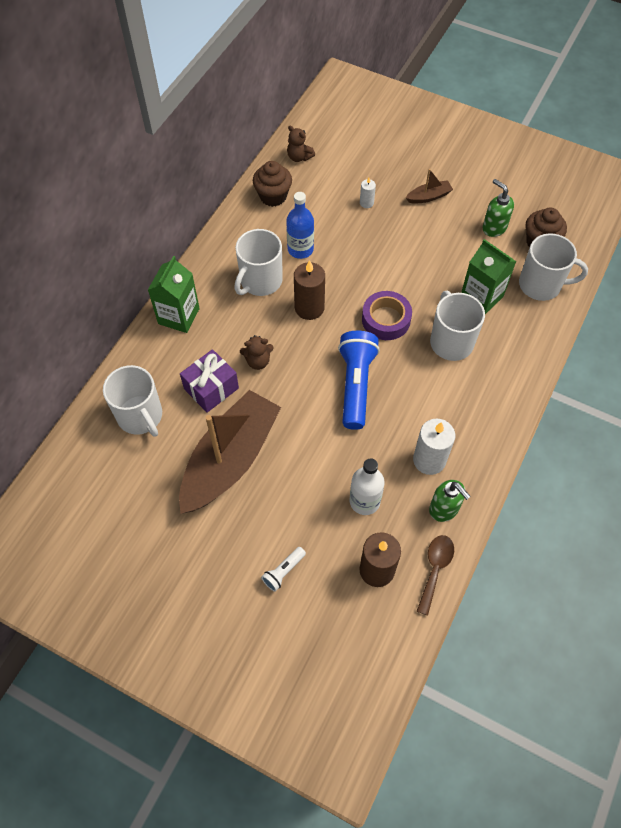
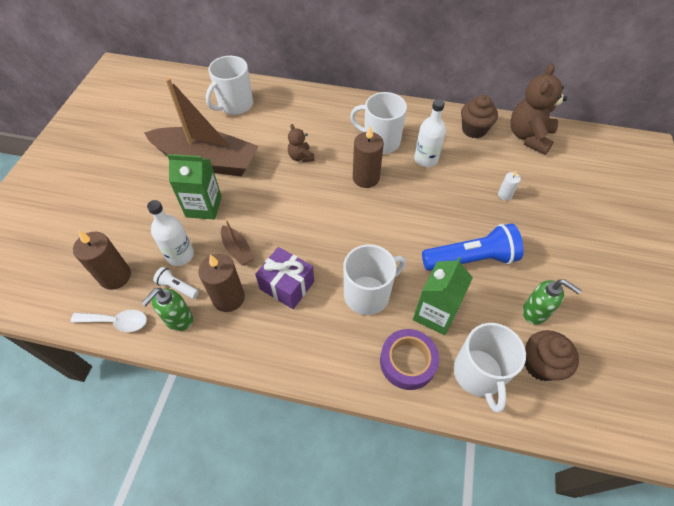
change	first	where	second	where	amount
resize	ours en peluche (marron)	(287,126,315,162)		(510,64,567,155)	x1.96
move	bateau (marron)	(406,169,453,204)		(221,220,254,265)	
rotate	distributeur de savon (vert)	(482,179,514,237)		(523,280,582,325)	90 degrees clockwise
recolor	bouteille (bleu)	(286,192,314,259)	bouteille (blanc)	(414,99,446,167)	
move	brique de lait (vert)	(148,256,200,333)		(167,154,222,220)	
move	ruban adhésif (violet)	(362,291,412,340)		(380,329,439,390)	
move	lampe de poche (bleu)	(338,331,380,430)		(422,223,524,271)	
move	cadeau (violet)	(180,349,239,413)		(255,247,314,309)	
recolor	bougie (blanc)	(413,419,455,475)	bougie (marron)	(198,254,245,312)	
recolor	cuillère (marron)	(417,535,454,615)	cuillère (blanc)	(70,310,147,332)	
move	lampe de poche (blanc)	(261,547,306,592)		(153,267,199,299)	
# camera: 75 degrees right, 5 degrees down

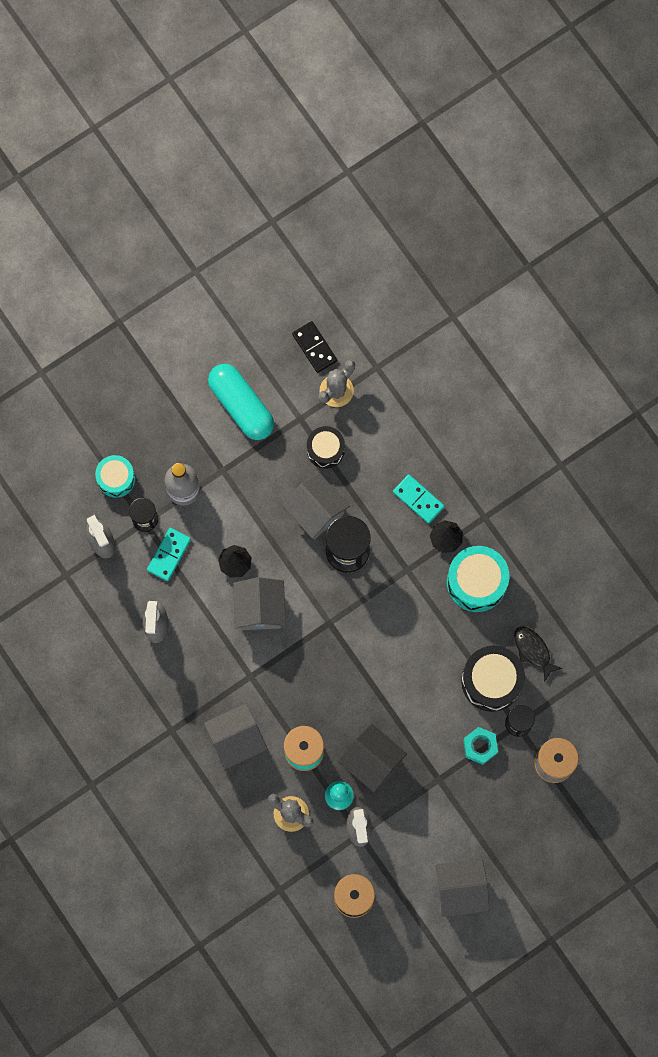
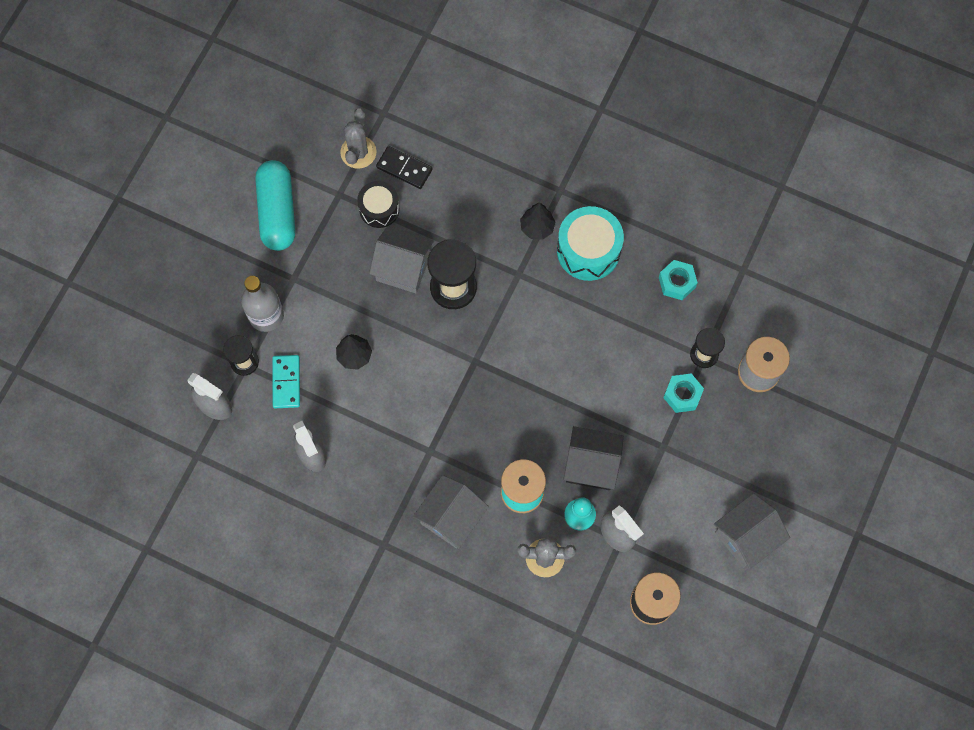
change	first	where	second	where	amount
move	domino (noir)	(292,321,337,373)		(376,146,432,189)	
rotate	gélule (turquoise)	(208,364,274,440)		(255,160,295,251)	60 degrees clockwise
delete	tambour (turquoise)	(95,455,135,498)			
delete	domino (turquoise)	(393,474,444,524)			
delete	maison (gris)	(233,577,286,630)			
replace	poisson (noir)	(514,626,563,682)	écrou (turquoise)	(659,260,698,300)	
delete	tambour (noir)	(461,646,525,712)			
# camera: 30 degrees left, 5 degrees down

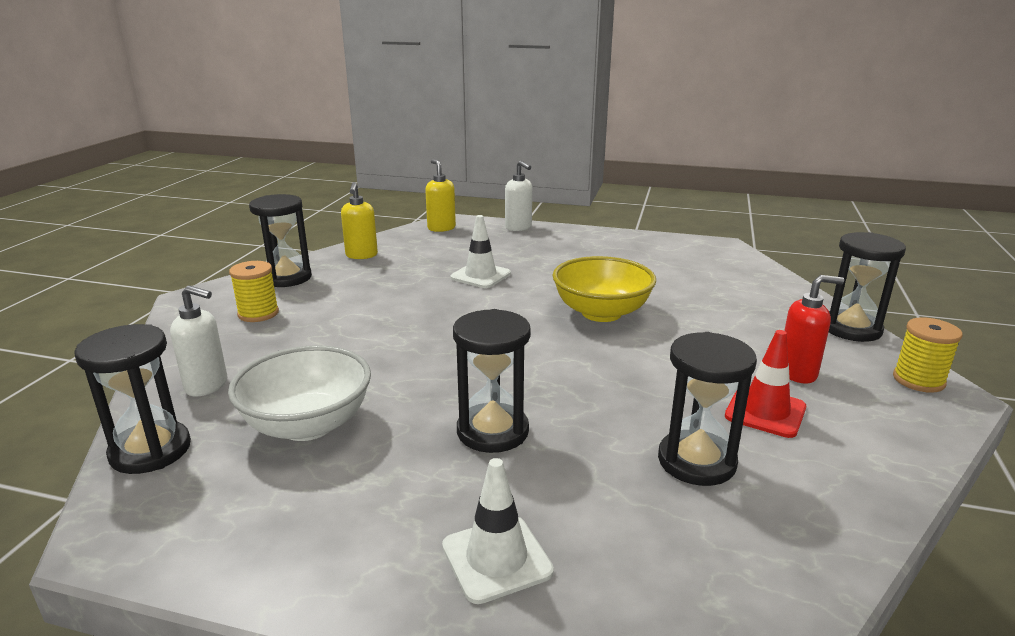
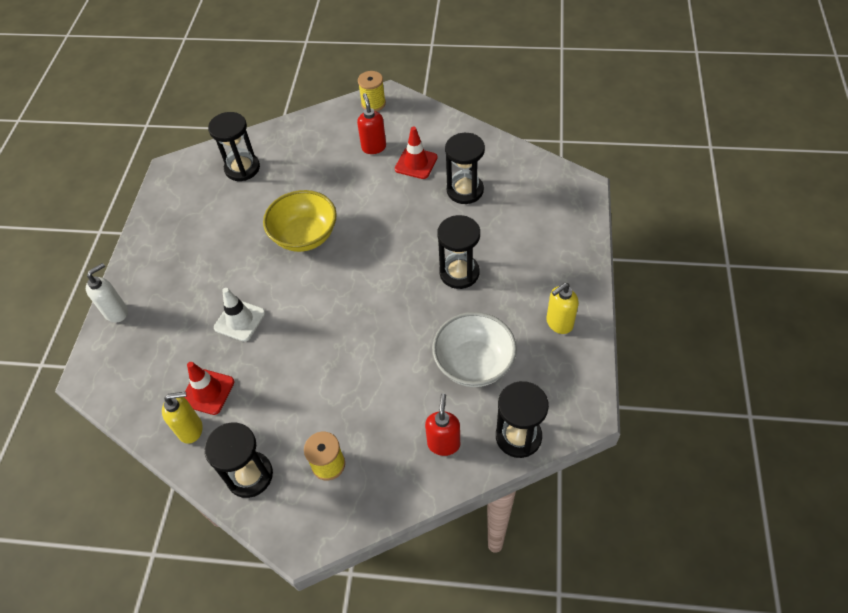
change	first	where	second	where	amount
move	distributeur de savon (jaune)	(425,159,456,232)		(546,283,579,334)	
move	sablier (noir)	(829,232,906,342)		(208,112,260,181)	
recolor	distributeur de savon (blanc)	(170,285,227,397)	distributeur de savon (rouge)	(425,393,460,456)	
delete	cône de chantier (blanc)	(442,458,554,604)			
insert			cône de chantier (rouge)	(184,362,234,415)	
# camera: 95 degrees left, 30 degrees up

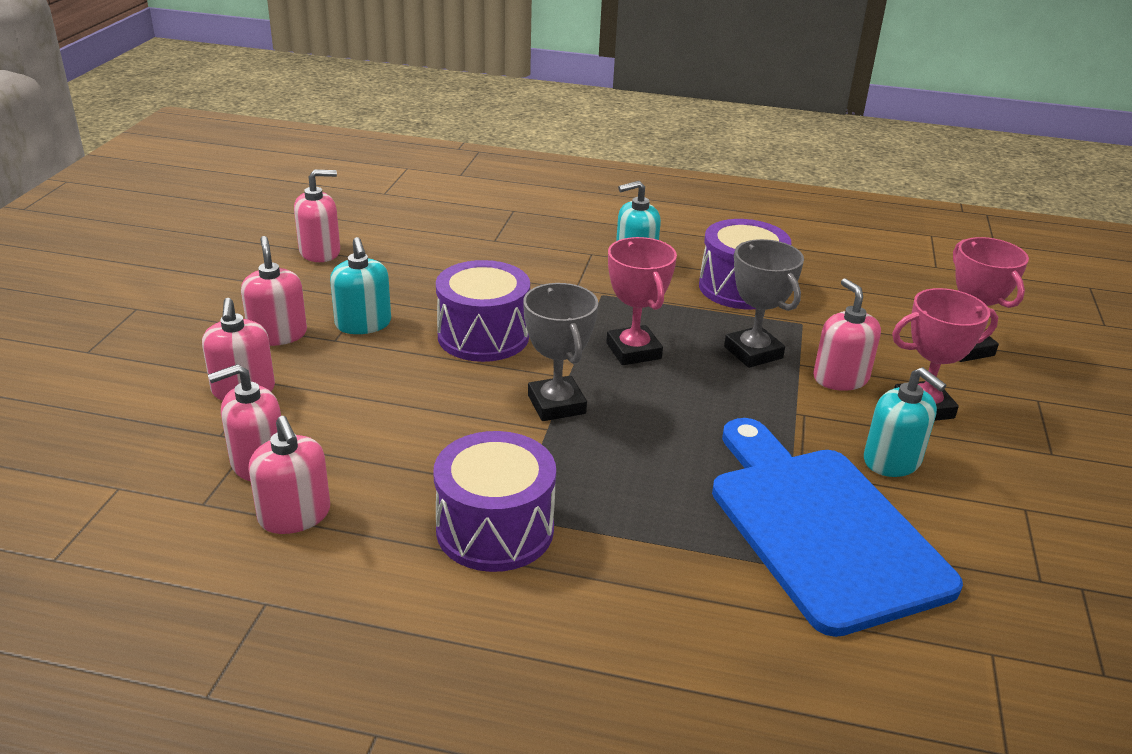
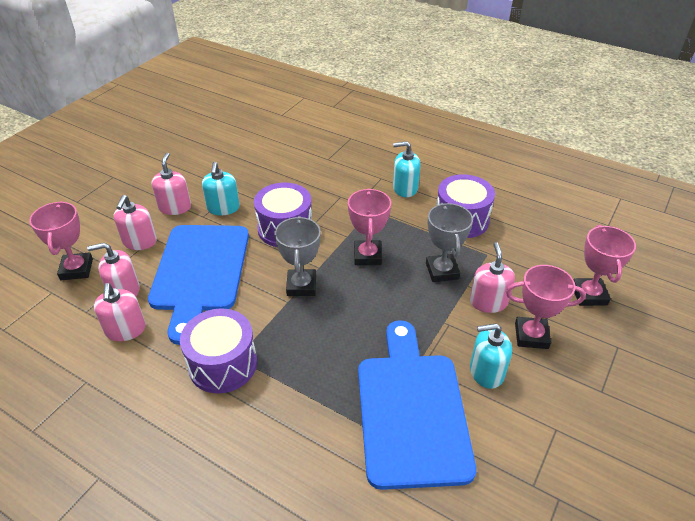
change	first	where	second	where	amount
delete	distributeur de savon (rose)	(294,169,340,262)			
rotate	distributeur de savon (turquoise)	(864,367,947,477)		(470,323,512,389)	105 degrees clockwise
insert			trophée (rose)	(29,201,93,280)	
insert			planche à découper (bleu)	(148,225,249,345)	
# camera: 20 degrees right, 10 degrees up

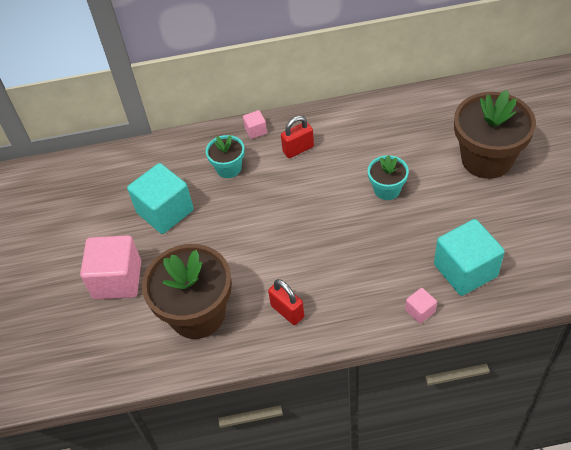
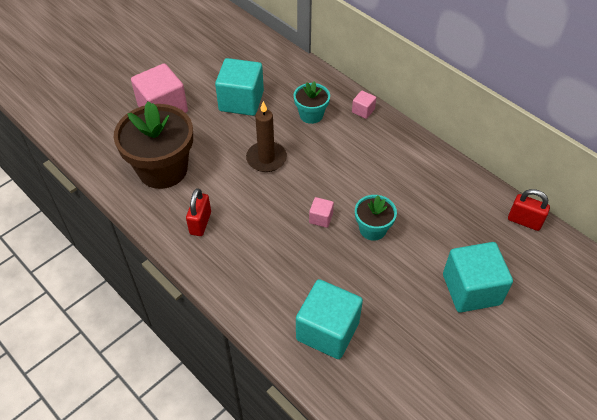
change	first	where	second	where	amount
replace	pot de fleurs (marron)	(454,90,536,179)	cube (turquoise)	(443,242,513,313)	
move	cadenas (rouge)	(281,116,314,158)		(508,189,550,231)	
move	cube (rose)	(405,288,437,324)		(309,197,334,228)	
insert			bougie (marron)	(246,101,287,172)	
# camera: 50 degrees right, 0 degrees up

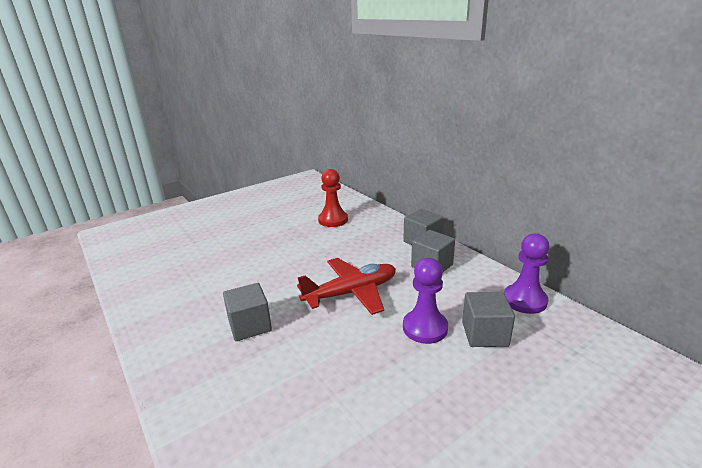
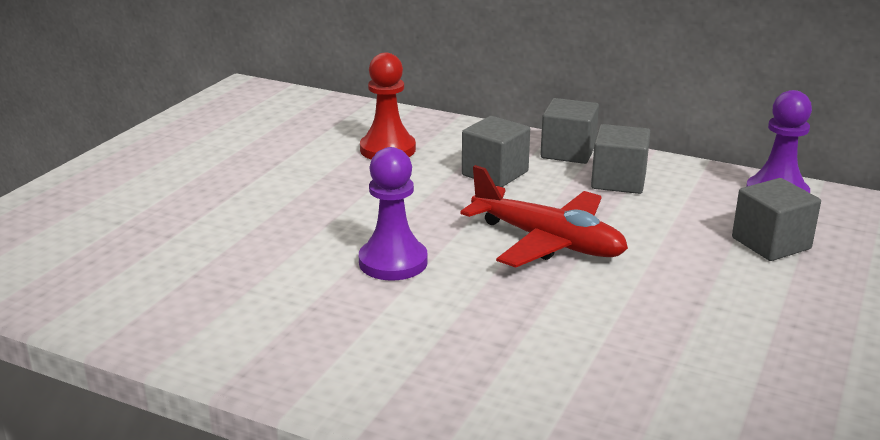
change	first	where	second	where	amount
rotate	avion (rouge)	(297,258,396,315)		(460,165,628,268)	90 degrees clockwise
move	pion (violet)	(403,258,448,344)		(359,147,428,281)	
move	cube (gris)	(223,283,272,341)		(462,116,530,187)	
# camera: 30 degrees left, 0 degrees up

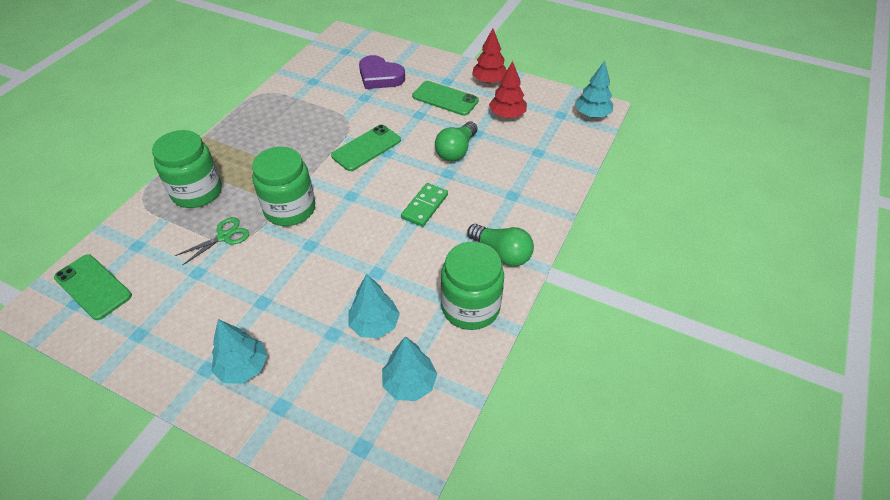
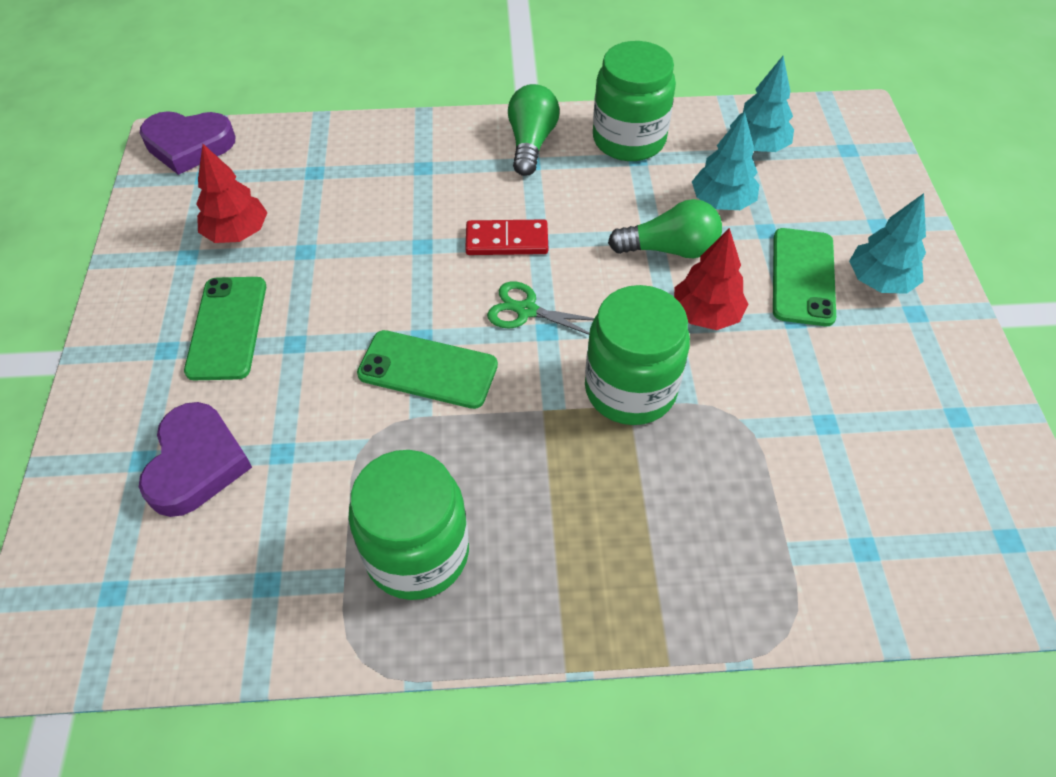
change	first	where	second	where	amount
move	arbre (rouge)	(472,28,507,84)		(674,228,749,330)	
replace	arbre (turquoise)	(575,61,613,117)	cœur (violet)	(140,111,235,175)	
move	ampoule (vert)	(435,122,477,161)		(608,199,722,258)	
move	bocal (vert)	(152,130,222,208)		(349,450,469,600)	
recolor	domino (vert)	(401,183,448,227)	domino (rouge)	(465,220,548,255)	
move	ciseaux (vert)	(175,217,249,266)		(487,281,594,335)	
move	téléphone (vert)	(54,254,132,320)		(773,228,836,326)	
# camera: 120 degrees left, 5 degrees up

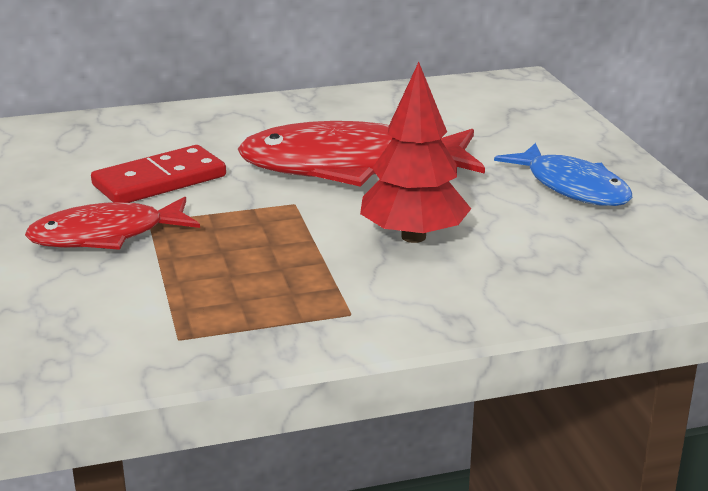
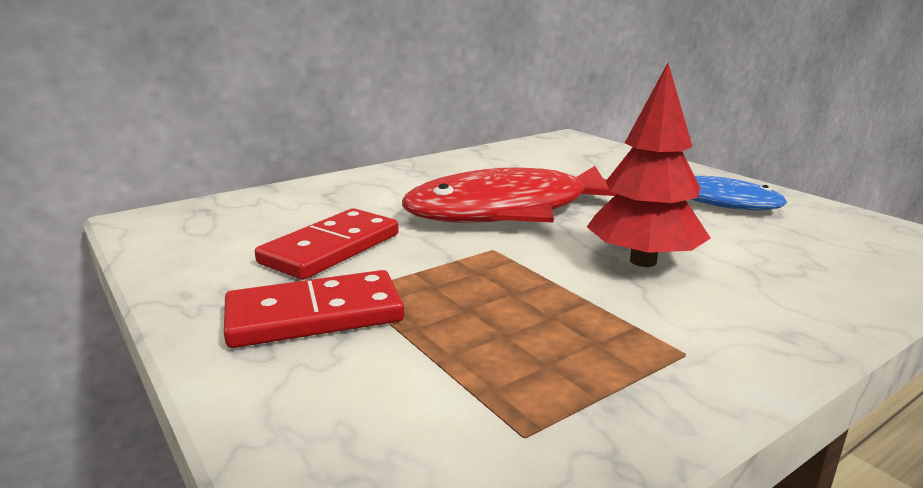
change	first	where	second	where	amount
replace	poisson (rouge)	(25,197,200,250)	domino (rouge)	(224,270,404,348)	
# camera: 20 degrees left, 5 degrees down

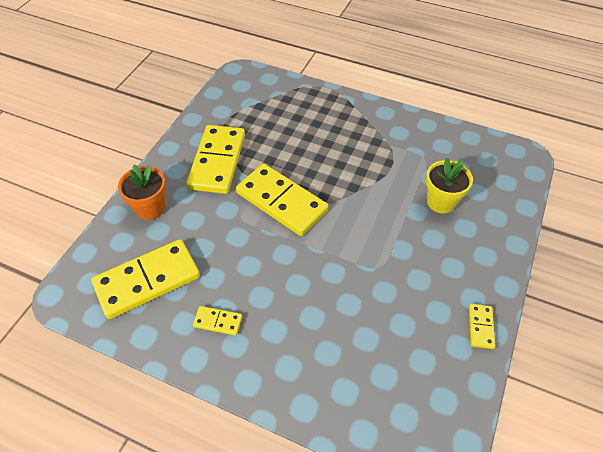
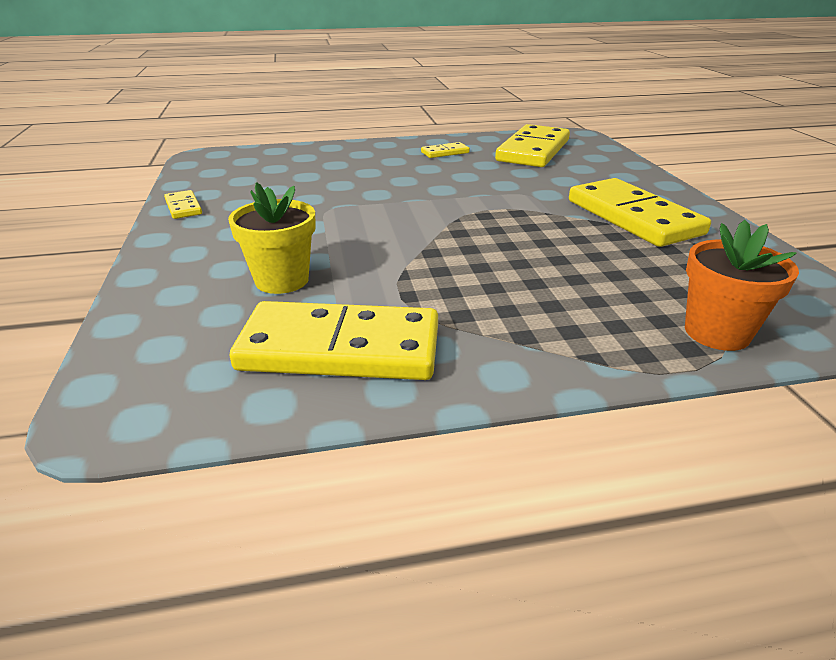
change	first	where	second	where	amount
move	domino (jaune)	(236,164,328,236)		(230,301,438,380)	
move	pot de fleurs (orange)	(118,165,166,220)		(685,220,799,351)	
# camera: 145 degrees right, 20 degrees down

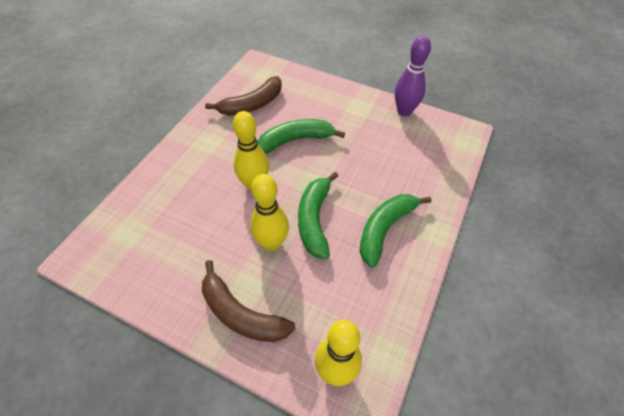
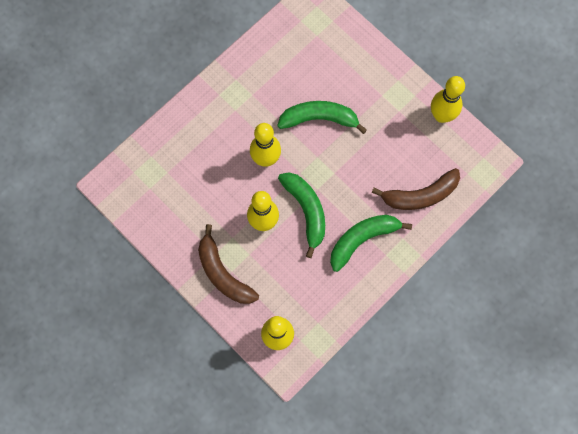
change	first	where	second	where	amount
recolor	quille (violet)	(395,35,431,116)	quille (jaune)	(431,76,465,123)	
move	banane (marron)	(205,76,282,116)		(371,168,460,210)	
rotate	banane (vert)	(298,172,338,259)		(278,172,325,258)	135 degrees clockwise
# camera: 20 degrees right, 20 degrees up

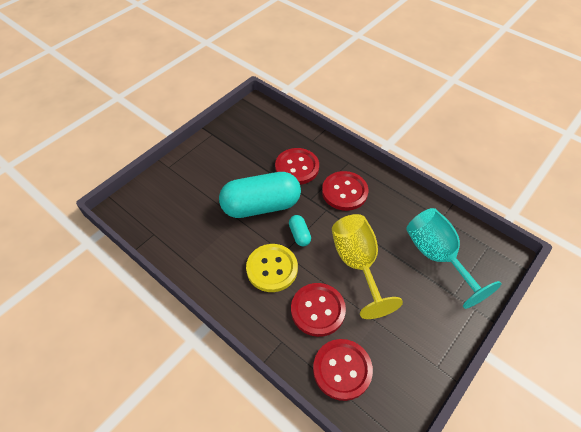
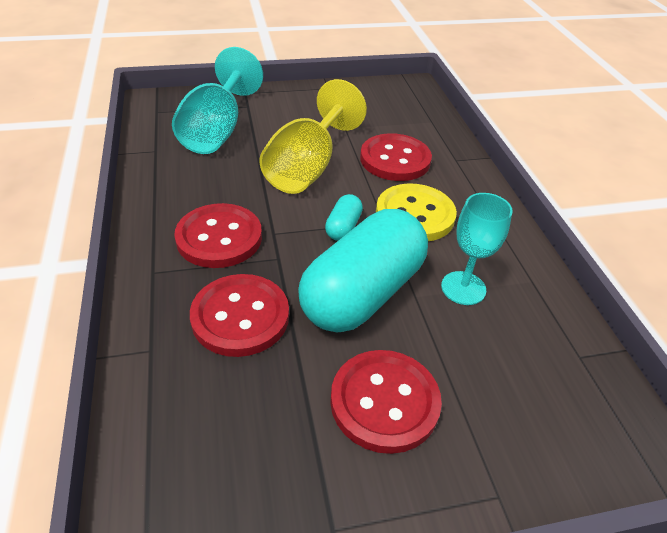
change	first	where	second	where	amount
rotate	gélule (turquoise)	(219,172,301,218)		(298,209,428,332)	75 degrees counterclockwise
move	bouton (rouge)	(313,339,373,401)		(330,350,442,454)	
insert			verre à pied (turquoise)	(441,193,513,305)	
# camera: 145 degrees left, 10 degrees down

